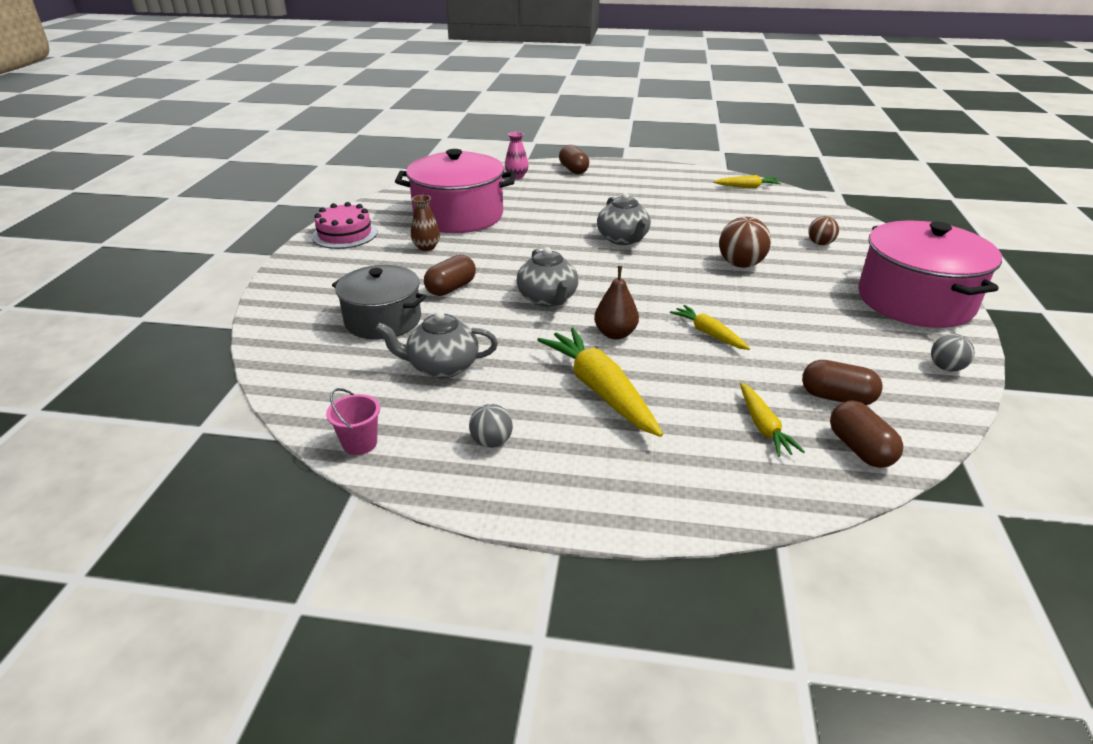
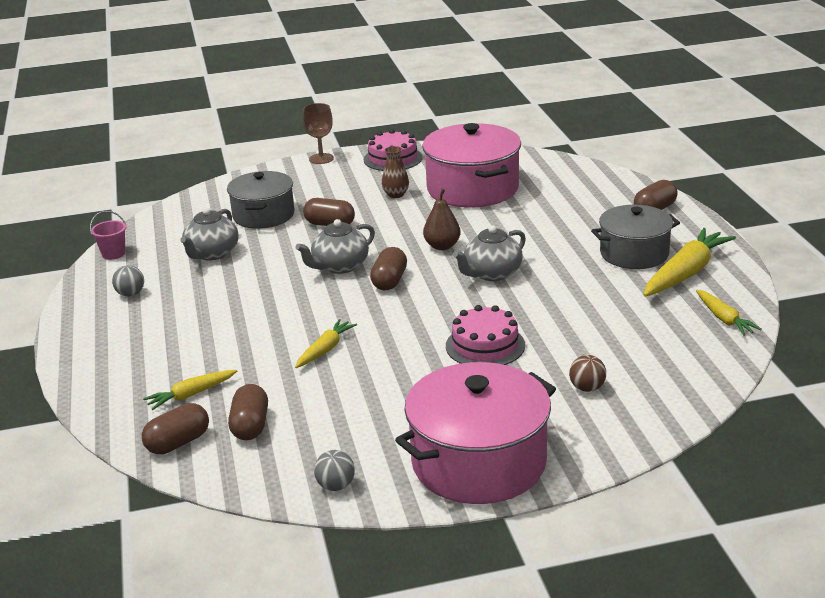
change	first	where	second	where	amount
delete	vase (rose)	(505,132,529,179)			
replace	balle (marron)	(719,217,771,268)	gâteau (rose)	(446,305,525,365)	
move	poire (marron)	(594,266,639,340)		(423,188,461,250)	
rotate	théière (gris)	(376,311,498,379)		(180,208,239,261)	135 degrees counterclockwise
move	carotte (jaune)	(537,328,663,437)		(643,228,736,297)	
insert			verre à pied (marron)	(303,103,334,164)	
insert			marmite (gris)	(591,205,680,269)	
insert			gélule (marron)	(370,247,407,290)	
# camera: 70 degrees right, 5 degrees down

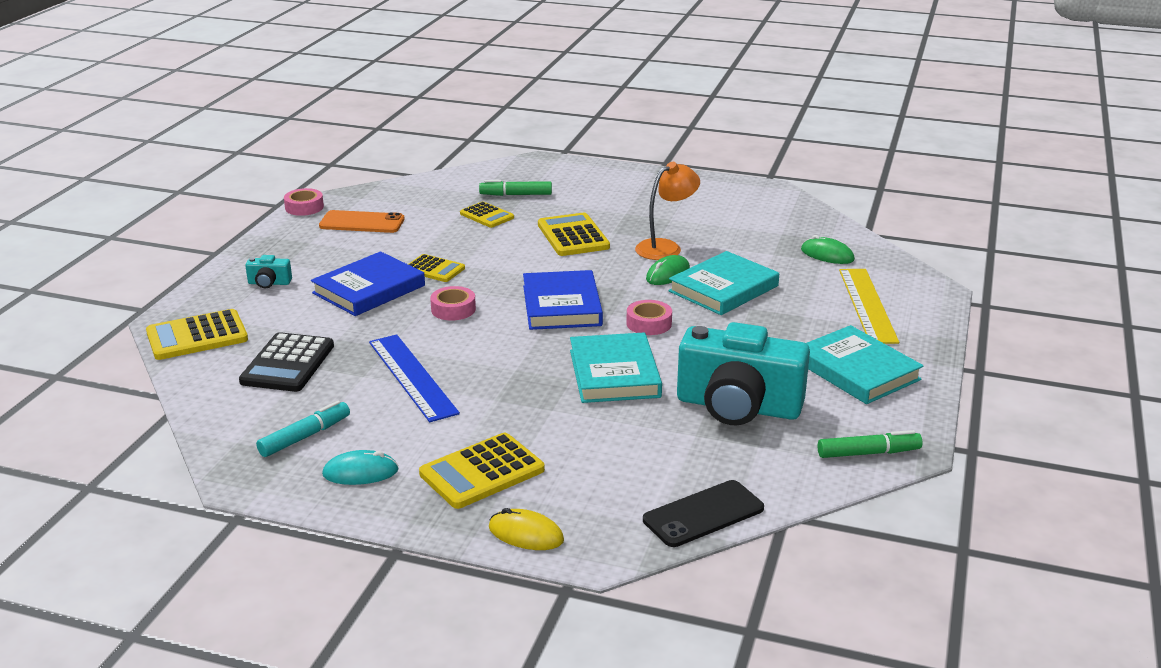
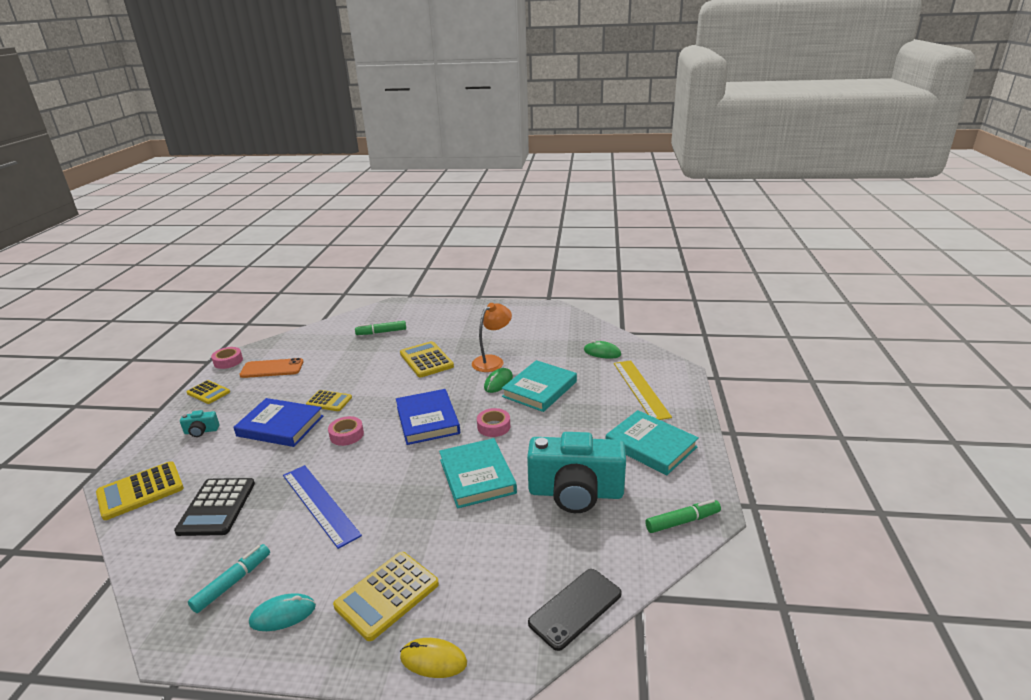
change	first	where	second	where	amount
move	calculatrice (jaune)	(460,202,514,228)		(187,380,230,404)	
rotate	livre (bleu)	(311,251,425,316)		(233,398,323,447)	75 degrees clockwise
# camera: 10 degrees left, 0 degrees up

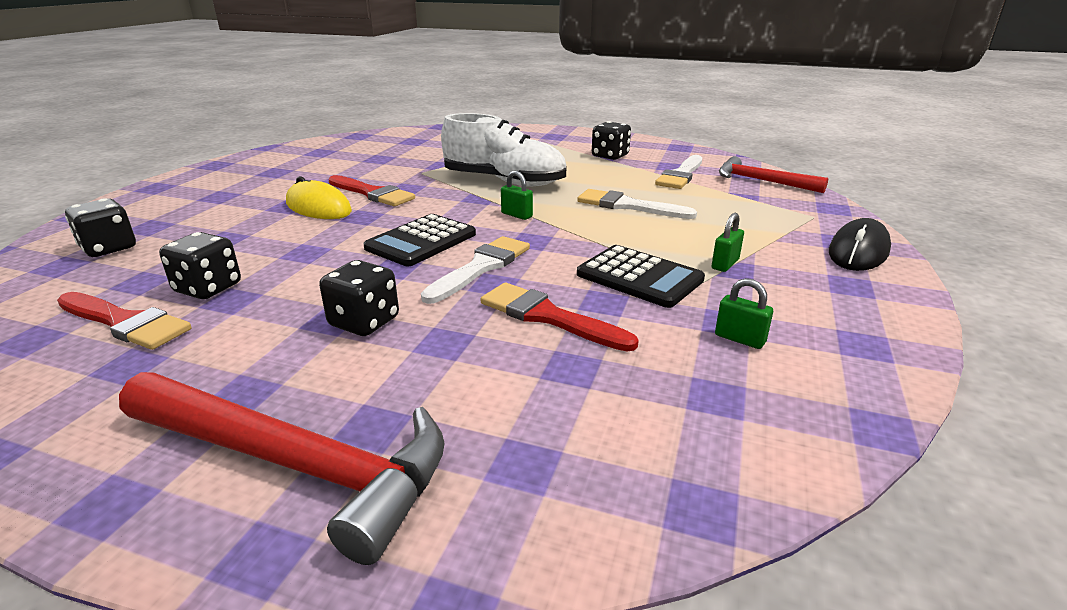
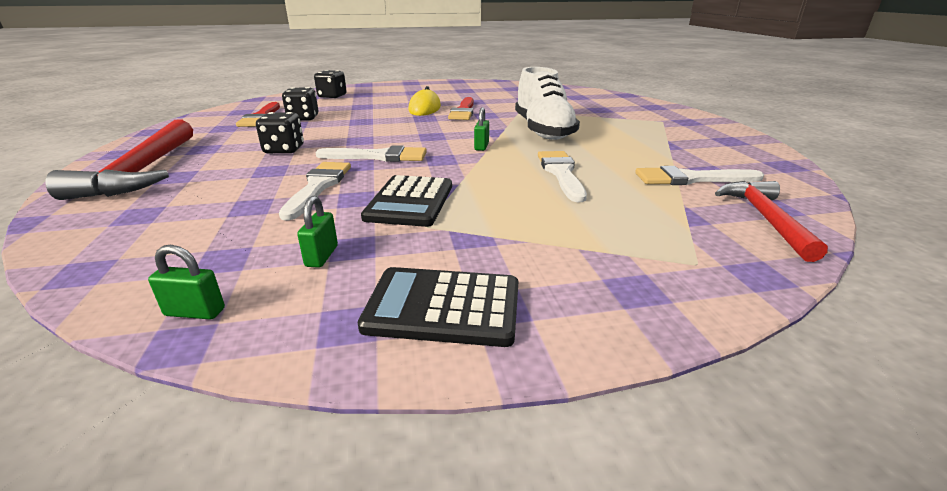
change	first	where	second	where	amount
delete	dé (noir)	(592,121,631,160)			
move	cadenas (vert)	(712,213,744,272)		(148,245,225,319)	
move	calculatrice (noir)	(363,214,476,266)		(358,267,519,347)	
delete	souris (noir)	(829,218,891,271)			
recolor	pinceau (rouge)	(480,283,639,352)	pinceau (blanc)	(279,162,351,221)	
# camera: 60 degrees right, 0 degrees up

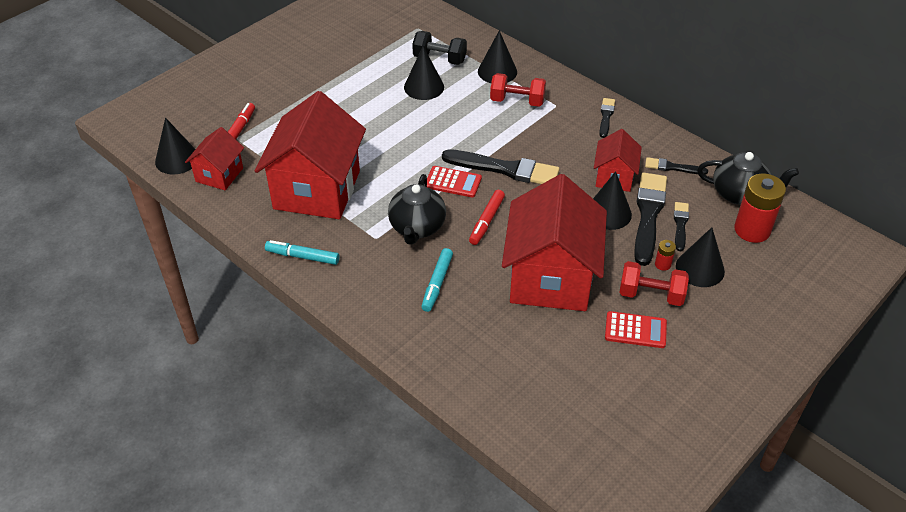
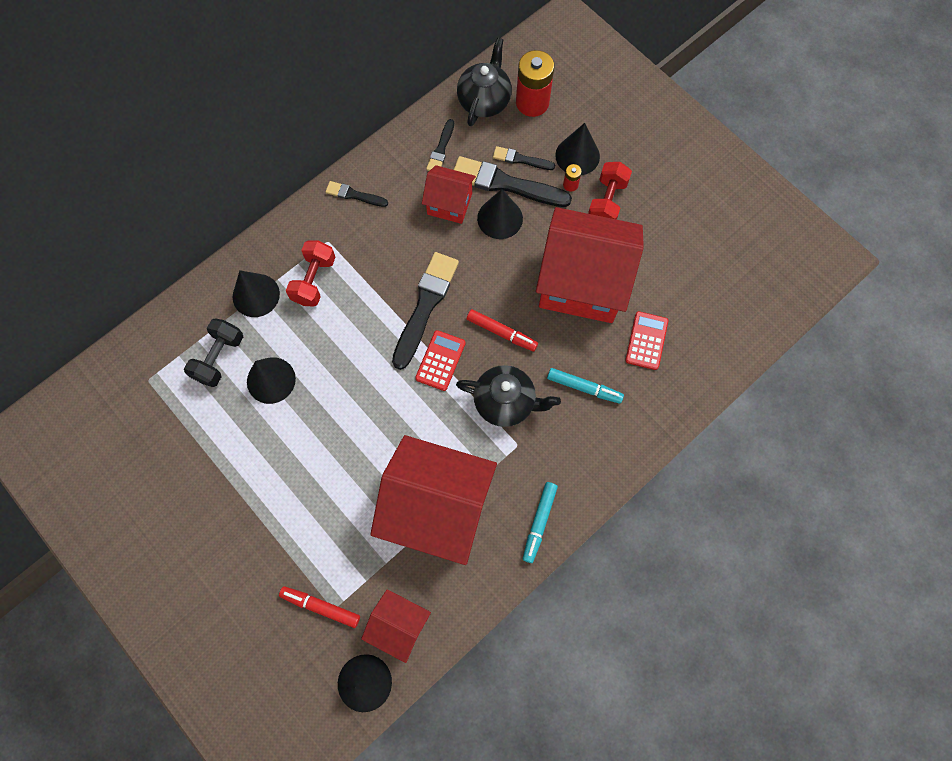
change	first	where	second	where	amount
move	calculatrice (rouge)	(605,311,667,348)		(625,311,668,370)	
# camera: 85 degrees left, 25 degrees up

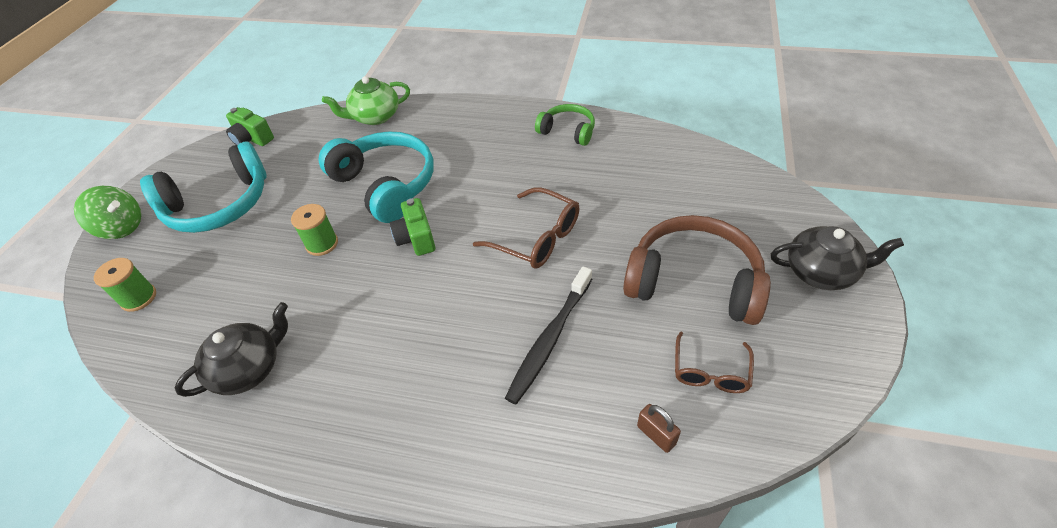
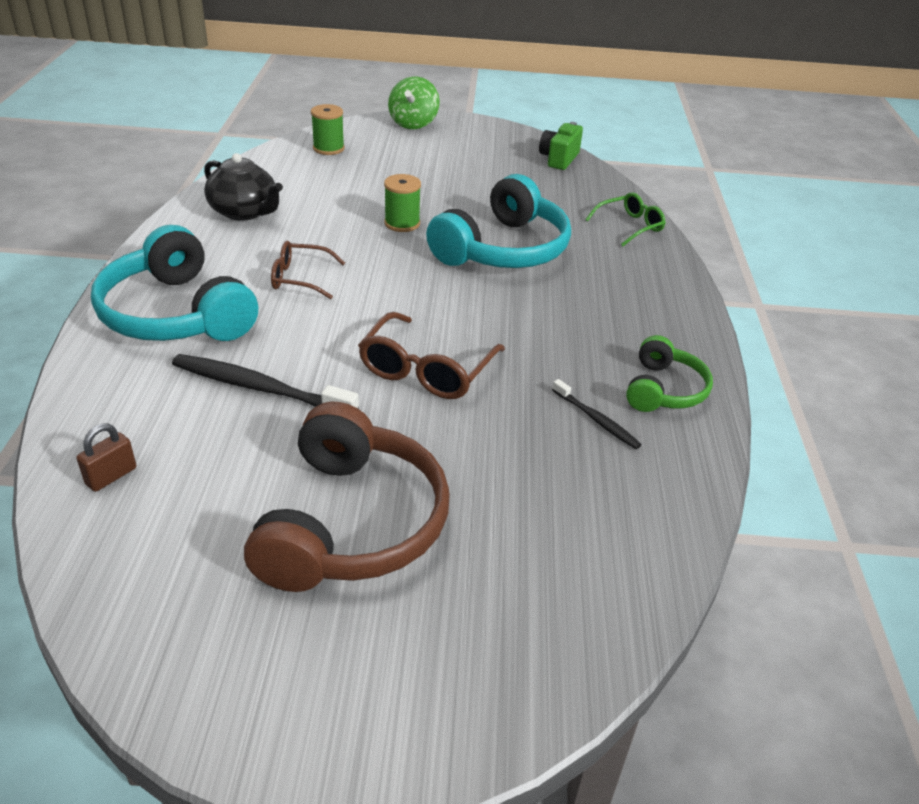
change	first	where	second	where	amount
replace	théière (vert)	(322,76,410,125)	lunettes (vert)	(585,192,666,246)	
move	casque audio (turquoise)	(140,141,267,233)		(91,225,258,341)	
delete	appareil photo (vert)	(390,198,435,256)			
delete	théière (noir)	(771,226,904,290)			
move	lunettes (marron)	(675,331,754,393)		(271,241,345,299)	
insert			brosse à dents (noir)	(552,379,642,449)	
# camera: 75 degrees right, 10 degrees down

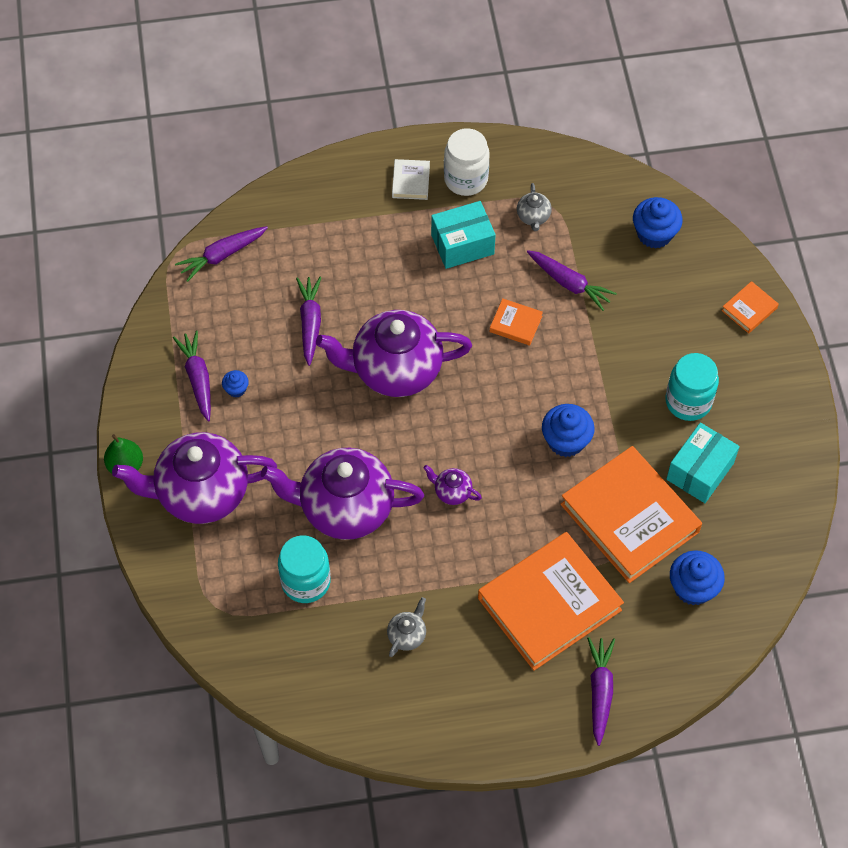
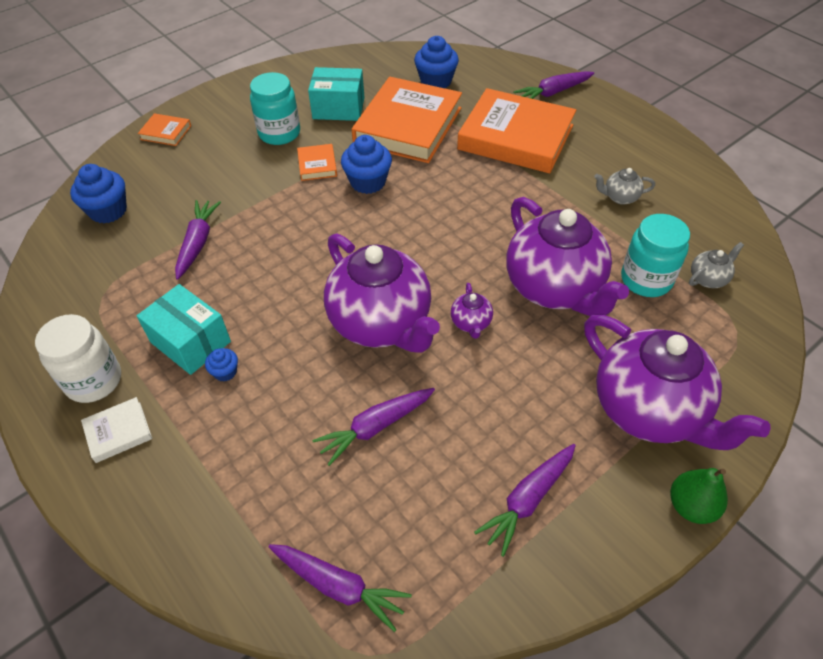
change	first	where	second	where	amount
move	théière (gris)	(517,183,552,231)		(689,242,744,288)	
move	livre (orange)	(489,298,543,345)		(297,144,337,181)	
move	muffin (bleu)	(222,370,249,397)		(205,348,238,382)	
move	théière (violet)	(423,465,482,505)		(451,283,493,339)	
# camera: 120 degrees left, 10 degrees down

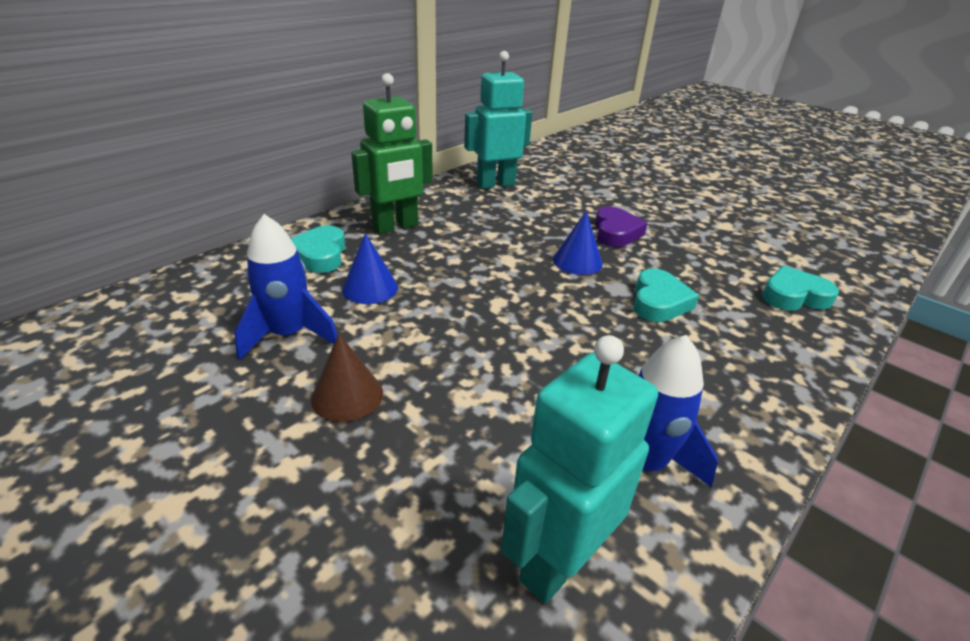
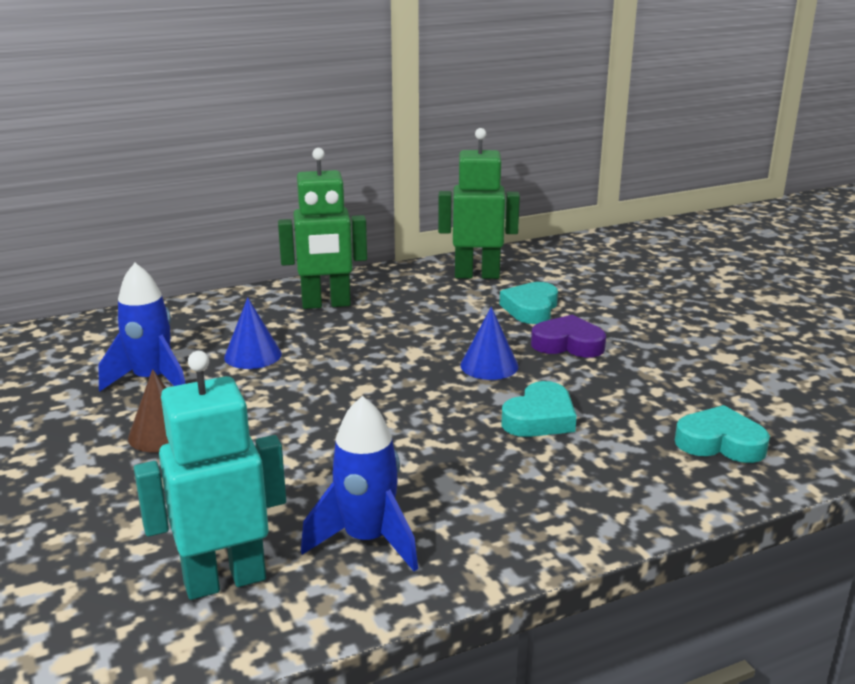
change	first	where	second	where	amount
recolor	robot (turquoise)	(464,51,532,189)	robot (vert)	(438,128,520,279)	
rotate	cœur (violet)	(595,207,648,247)		(531,314,606,357)	105 degrees counterclockwise
move	cœur (turquoise)	(291,225,345,273)		(500,282,558,324)	
# camera: 25 degrees right, 10 degrees down

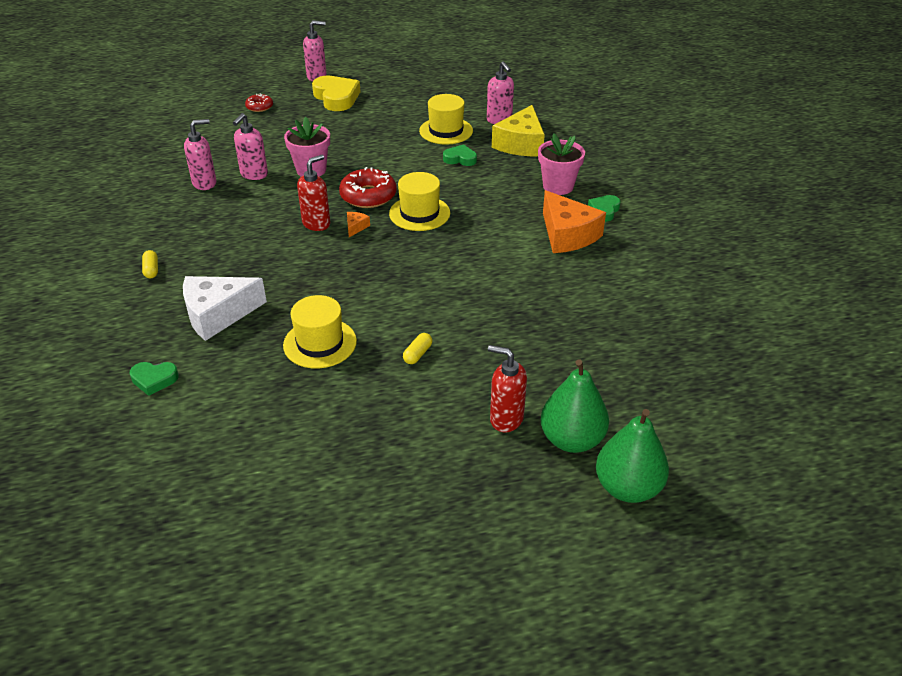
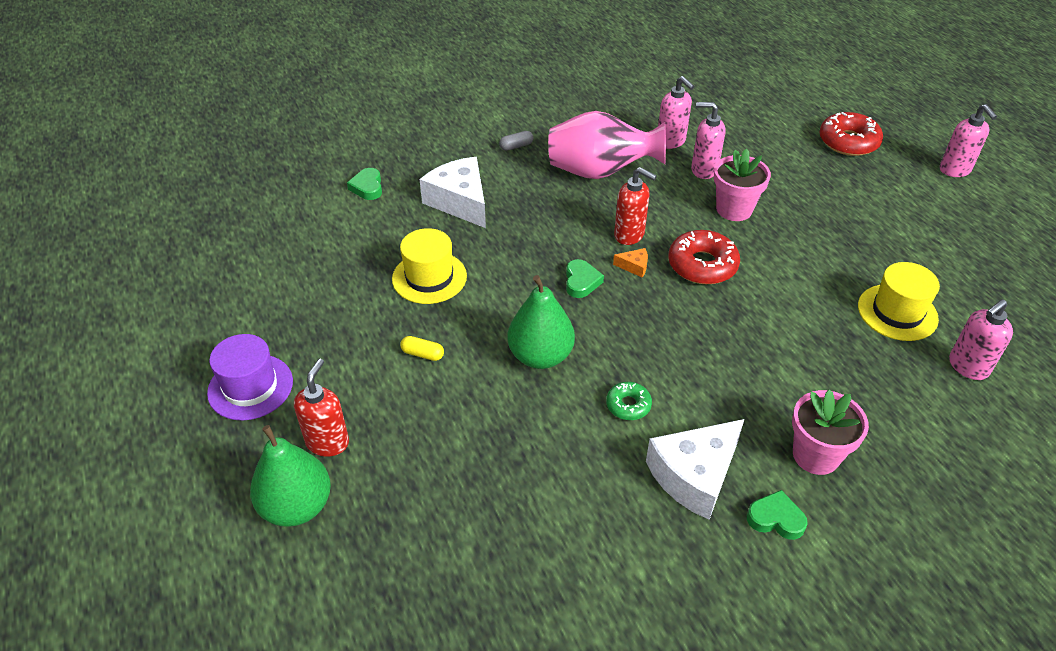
change	first	where	second	where	amount
delete	cœur (jaune)	(312,76,361,111)			
resize	beignet (rouge)	(245,94,273,112)		(819,112,883,156)	x1.79
delete	fromage (jaune)	(492,105,545,156)			
move	cœur (vert)	(443,144,477,166)		(566,259,604,298)	
delete	chapeau (jaune)	(389,172,450,231)			
recolor	fromage (orange)	(543,190,606,253)	fromage (blanc)	(646,419,745,520)	
recolor	gélule (jaune)	(142,250,158,278)	gélule (gris)	(499,131,533,151)	
move	poire (vert)	(596,409,669,503)		(507,275,575,369)	
insert			vase (rose)	(548,111,666,179)	
insert			chapeau (violet)	(207,334,293,420)	
insert			beignet (vert)	(606,382,652,420)	
# camera: 80 degrees right, 5 degrees up

